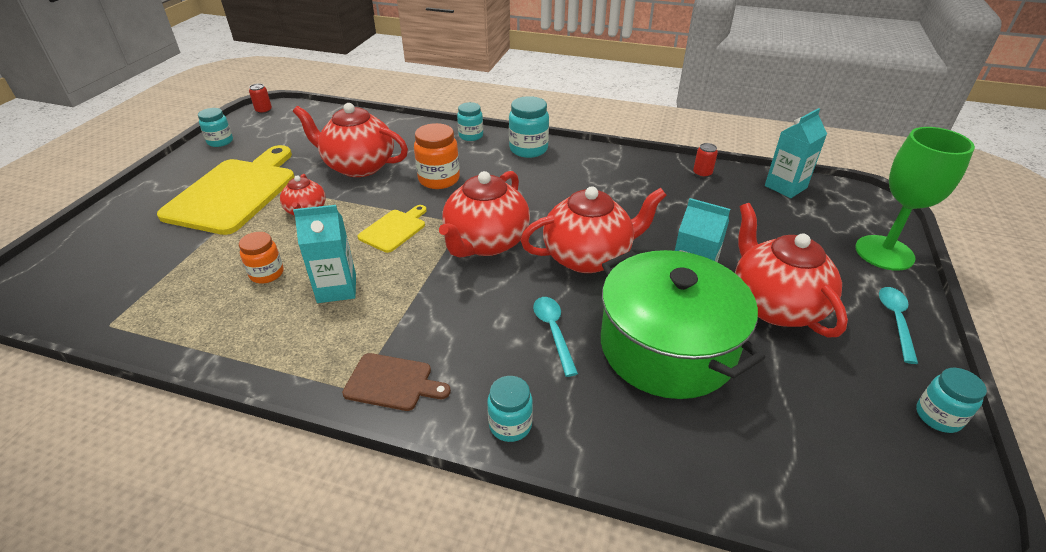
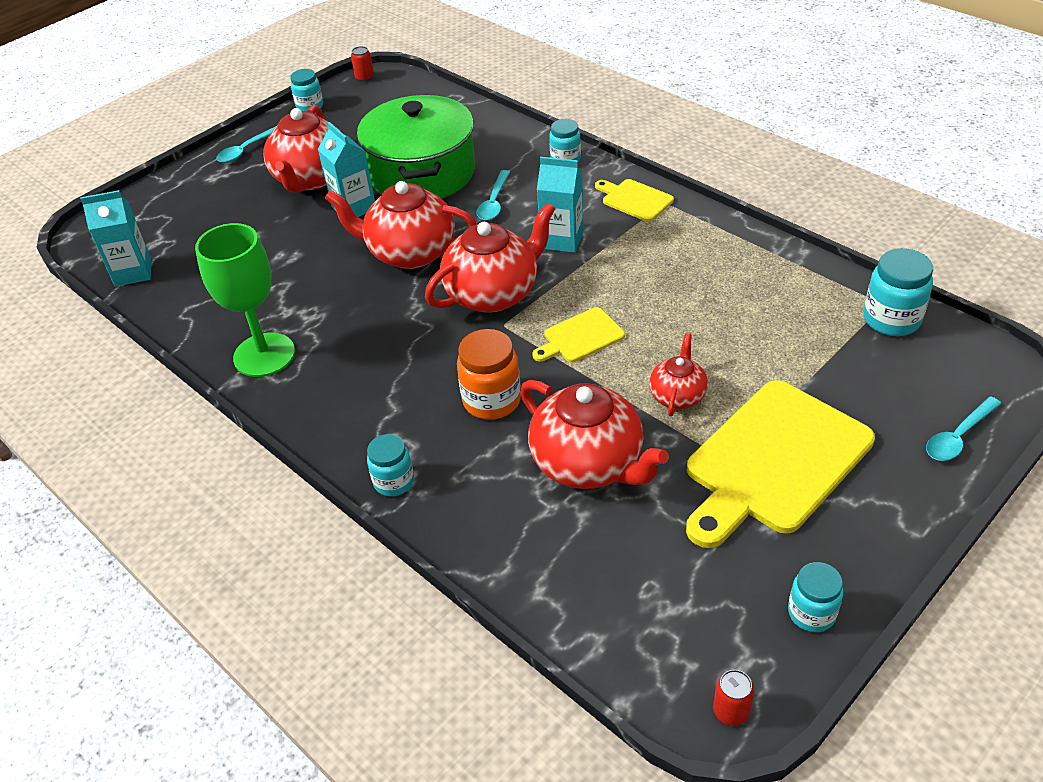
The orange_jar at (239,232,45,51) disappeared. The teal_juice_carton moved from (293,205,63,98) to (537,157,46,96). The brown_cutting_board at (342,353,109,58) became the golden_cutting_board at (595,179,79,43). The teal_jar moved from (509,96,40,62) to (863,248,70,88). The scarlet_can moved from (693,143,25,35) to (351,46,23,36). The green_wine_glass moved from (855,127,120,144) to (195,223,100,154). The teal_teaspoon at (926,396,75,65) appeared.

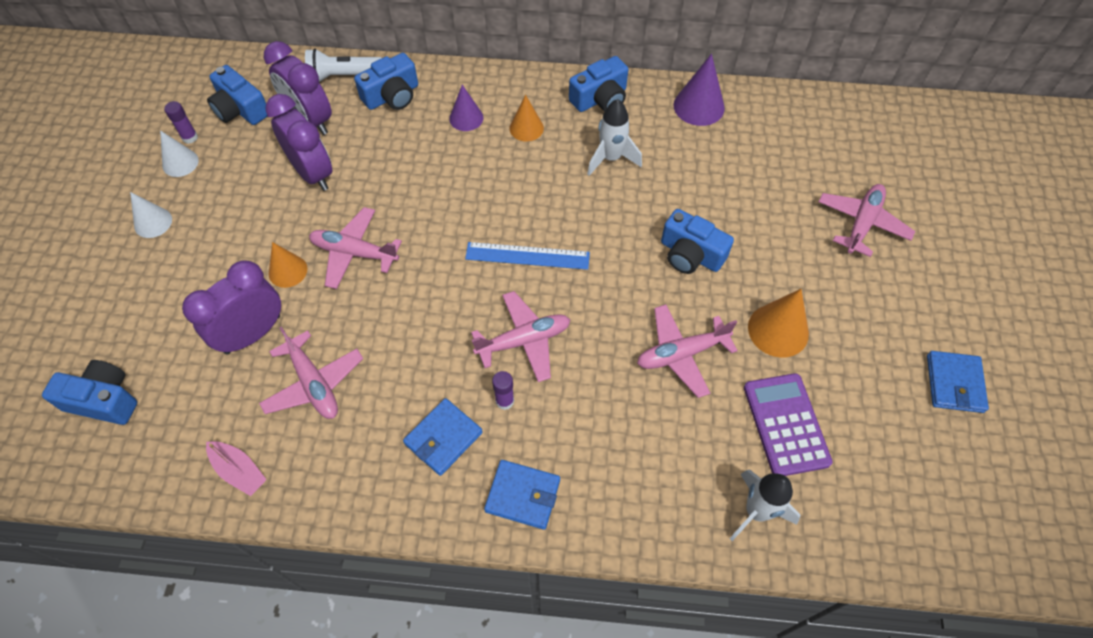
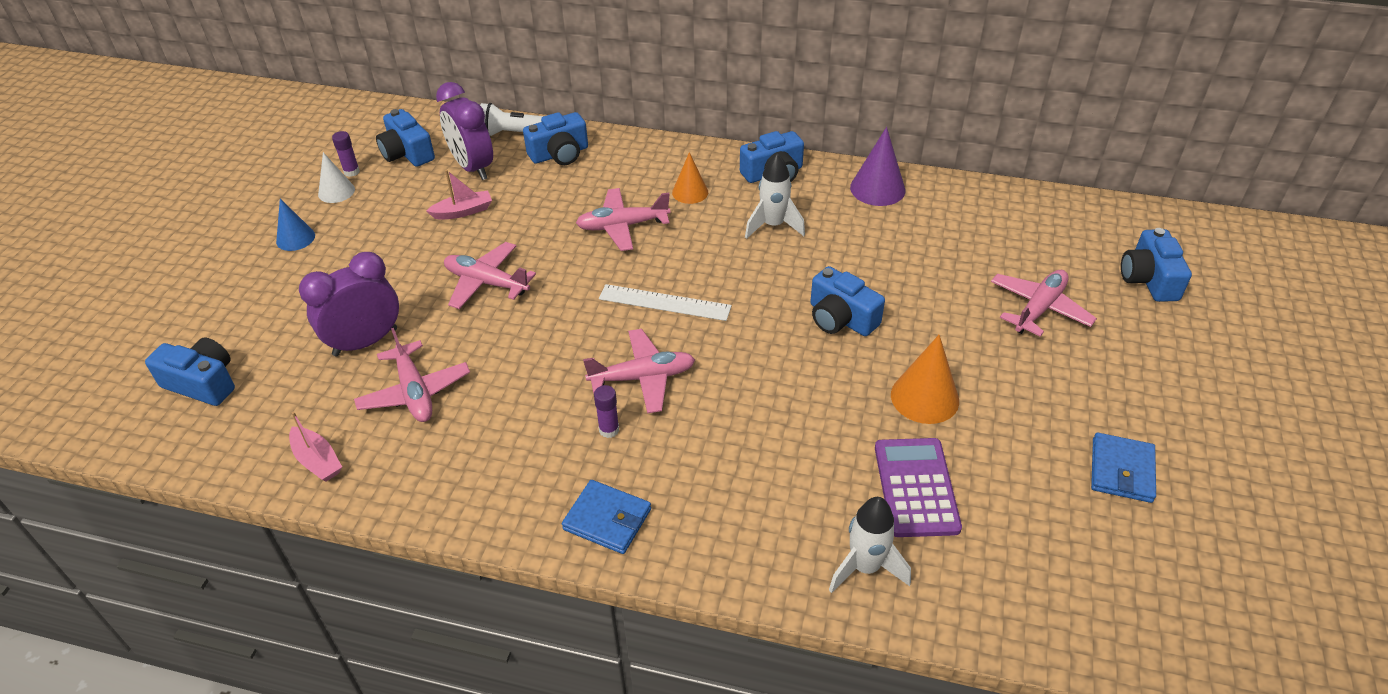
The white_cone at (130,192,42,46) became the blue_cone at (276,199,39,52). The violet_alarm_clock at (265,94,67,97) was replaced by the pink_boat at (426,170,66,50). The orange_cone at (269,242,38,46) disappeared. The blue_card_wallet at (403,398,80,78) disappeared. The violet_cone at (449,85,34,46) disappeared. The blue_measuring_stick at (465,242,125,28) became the white_measuring_stick at (599,284,133,37). The pink_plane moved from (637,304,101,94) to (576,188,95,63). The blue_photo_camera at (1121,228,71,74) appeared.

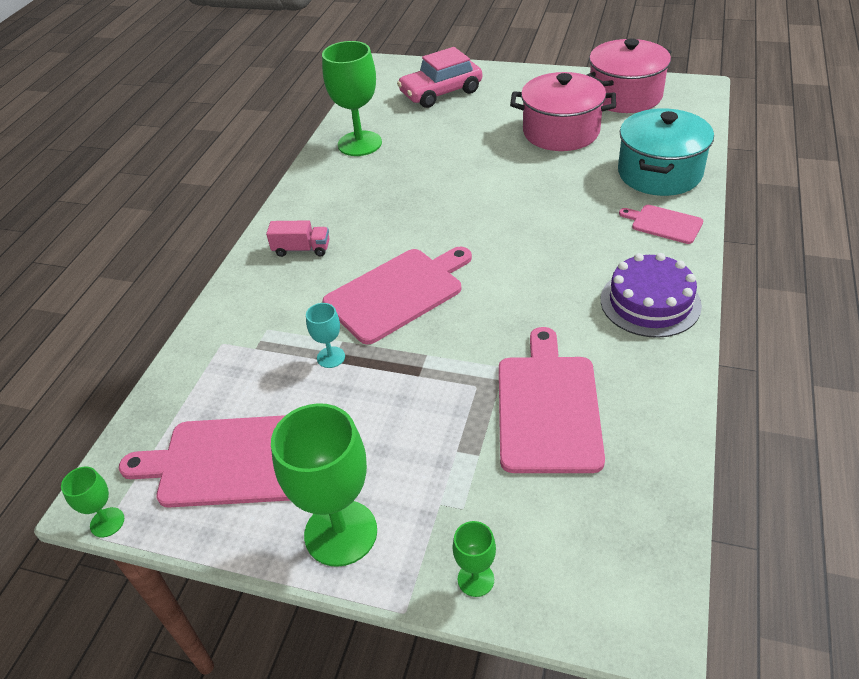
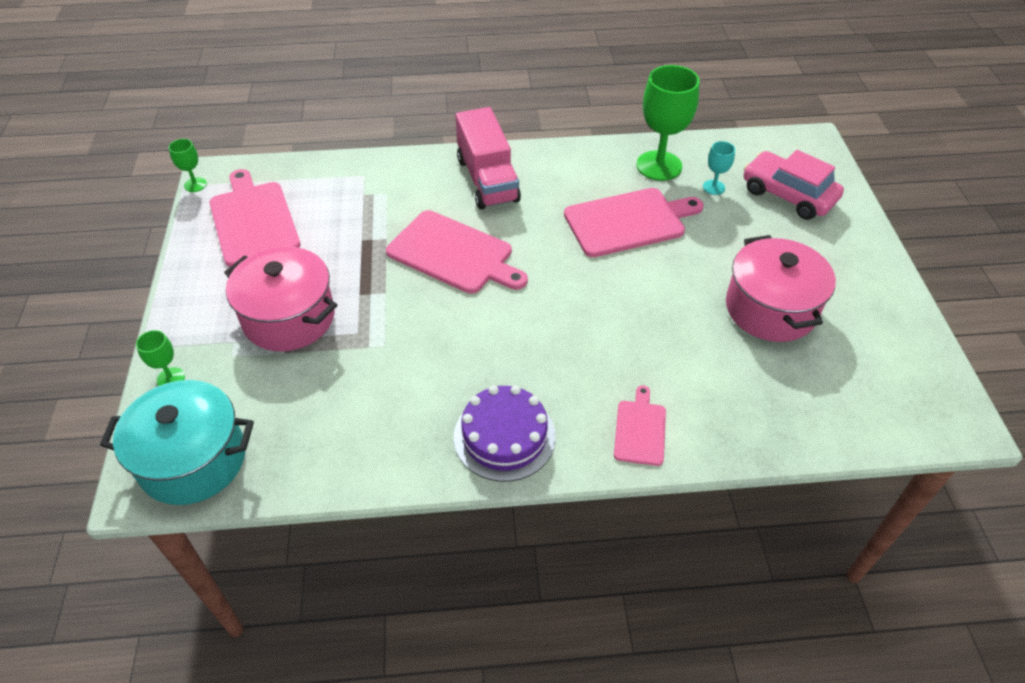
The pink_truck at (266,220,64,37) changed to 1.97 times the size. The green_wine_glass at (271,403,106,164) disappeared. The teal_wine_glass moved from (306,303,39,65) to (703,141,32,54). The pink_cutting_board moved from (499,327,106,146) to (564,188,140,69). The pink_pot moved from (587,38,84,75) to (224,246,113,106). The teal_pot moved from (618,108,96,88) to (100,380,154,125).

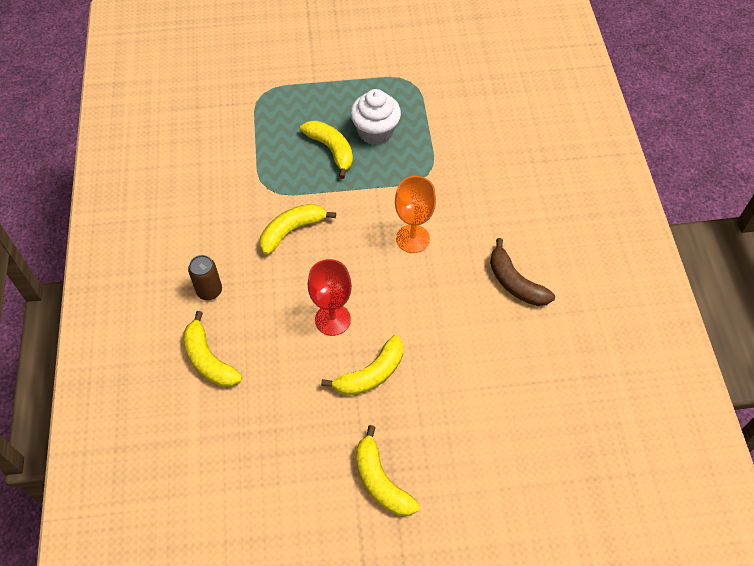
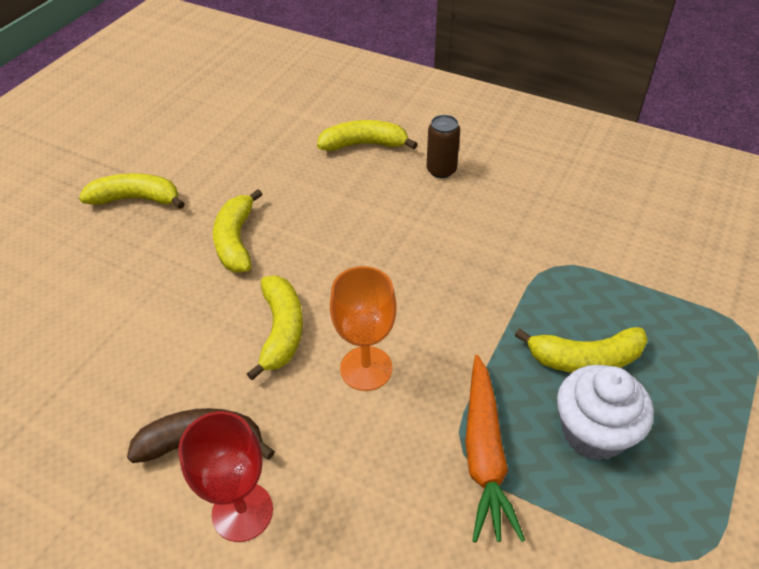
The golden_banana moved from (260,204,76,51) to (247,276,56,105). The scarlet_wine_glass moved from (308,259,44,77) to (178,411,95,131). The orange_root_vegetable at (465,355,60,188) appeared.

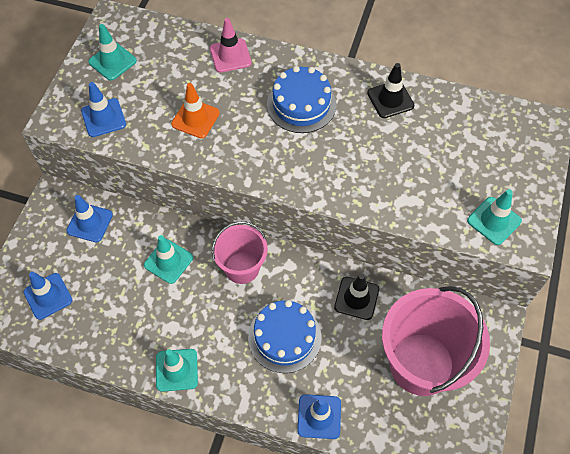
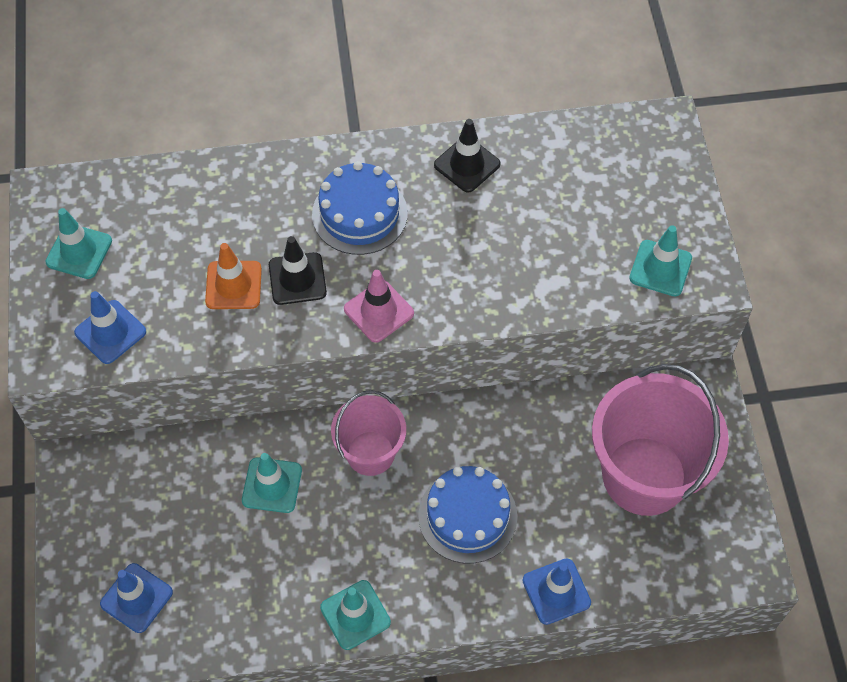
The blue_road_cone at (66,195,47,47) disappeared. The pink_road_cone moved from (210,18,42,55) to (344,270,70,73). The jet-black_road_cone moved from (334,274,45,46) to (269,236,58,69).

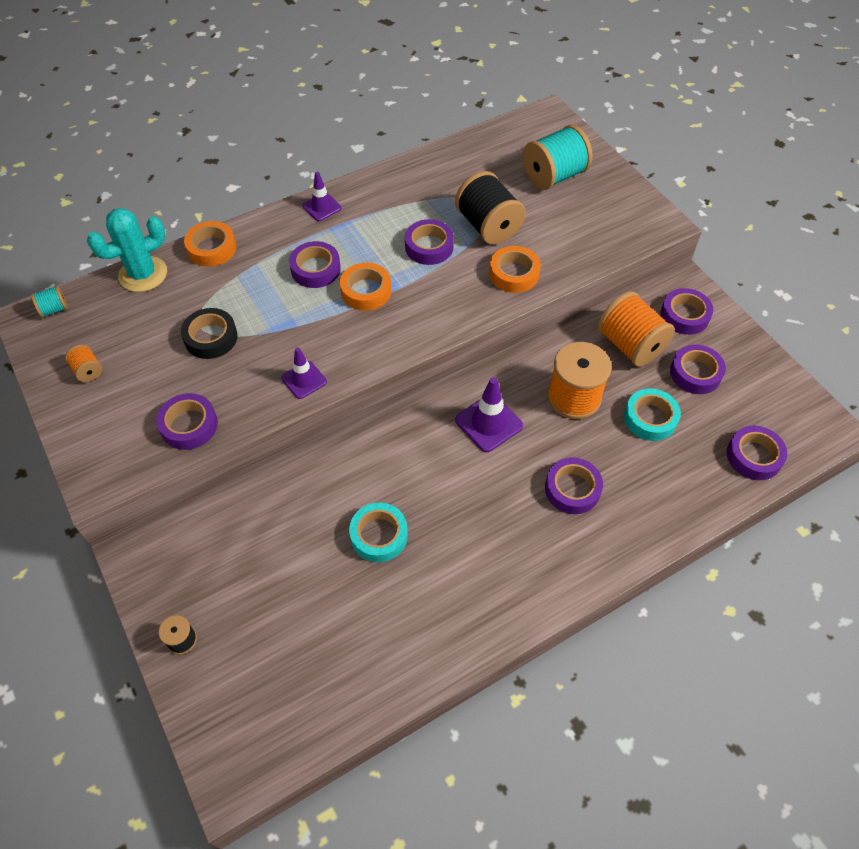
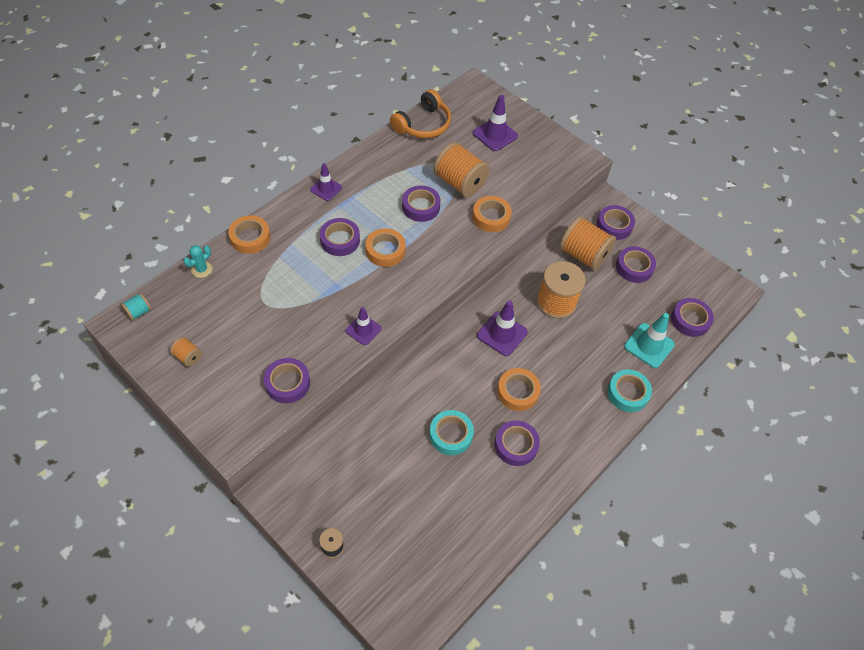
The teal_prickly_plant at (87,208,80,84) changed to 0.53 times the size. The jet-black_roll_of_tape at (181,308,57,51) disappeared. The jet-black_bobbin at (455,171,71,74) became the orange_bobbin at (433,142,57,55). The teal_bobbin at (523,125,69,65) was replaced by the violet_road_cone at (473,95,45,56). The violet_roll_of_tape moved from (545,457,58,57) to (494,420,46,46). The teal_roll_of_tape moved from (624,388,57,53) to (607,369,45,43). The orange_headset at (390,89,61,49) appeared. The orange_roll_of_tape at (497,368,44,43) appeared. The teal_road_cone at (624,313,51,55) appeared.

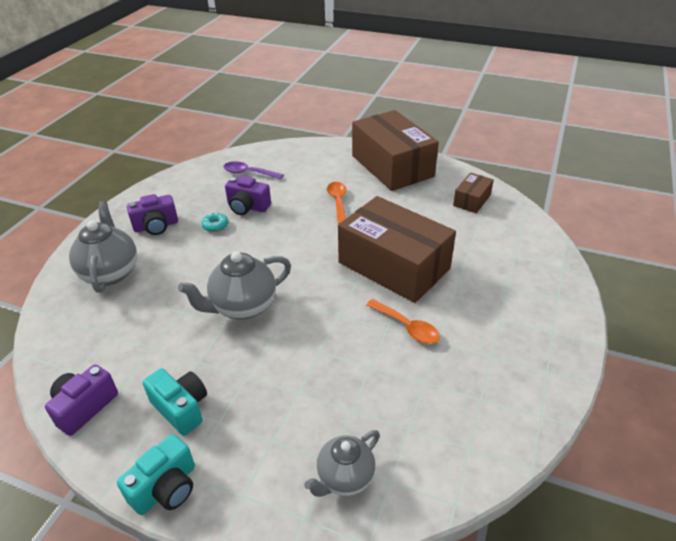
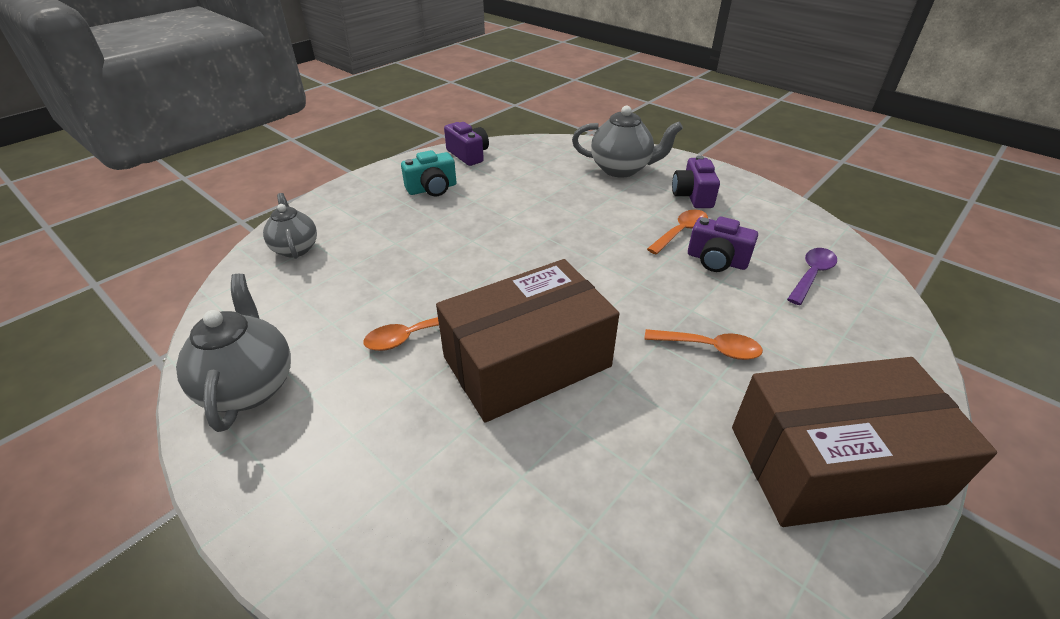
The teal_photo_camera at (117,434,78,81) disappeared. The grey_teapot moved from (178,251,113,69) to (176,274,115,158). The teal_donut at (201,212,27,20) was replaced by the orange_teaspoon at (647,210,61,44). The violet_photo_camera at (225,176,46,39) turned 105 degrees counterclockwise. The brown_box at (453,173,41,40) disappeared.

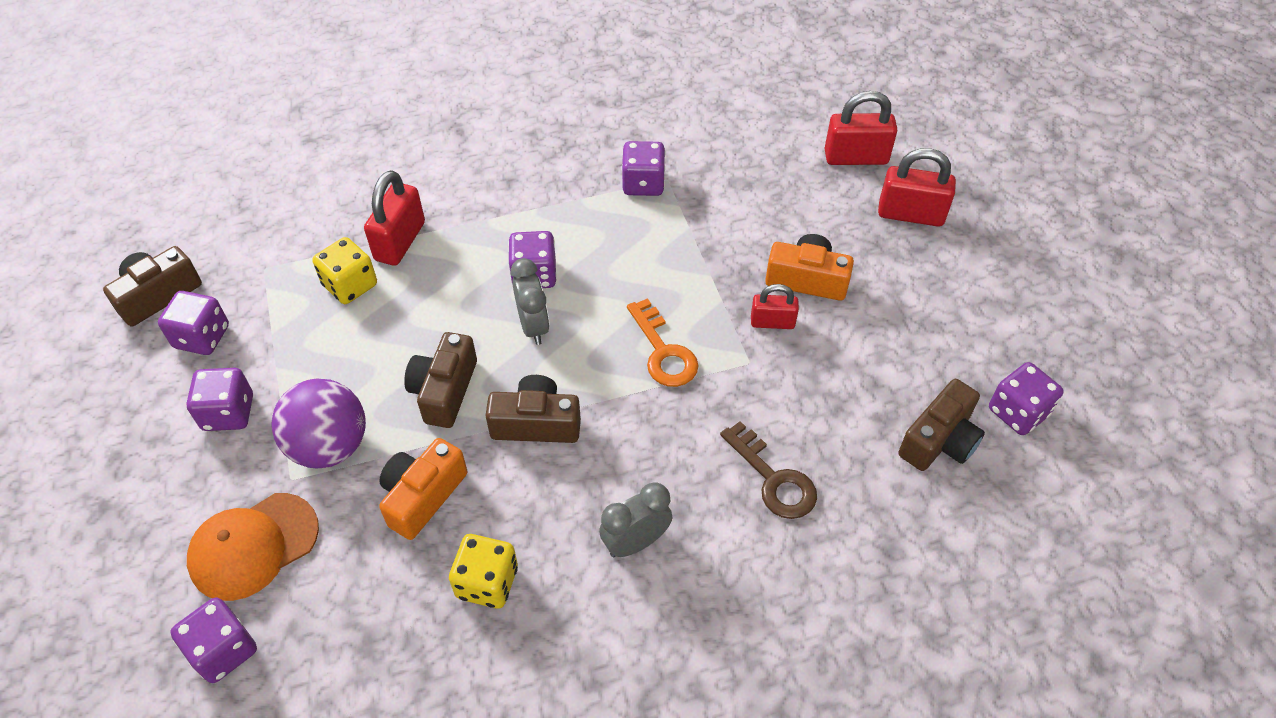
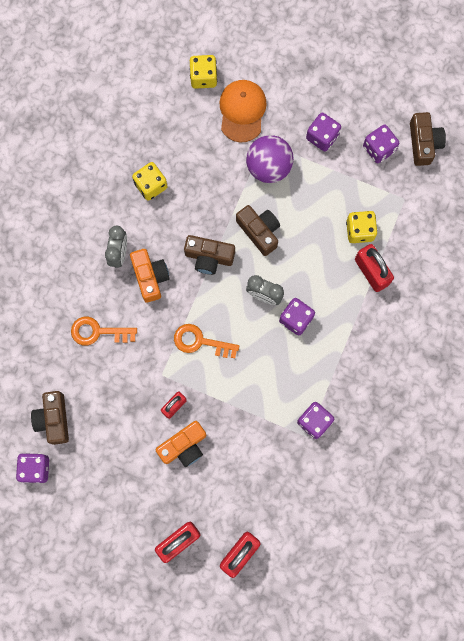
The violet_die at (171,597,86,86) became the golden_die at (190,55,27,34). The orange_photo_camera moved from (379,438,88,102) to (130,249,40,54). The brown_photo_camera at (485,375,96,68) turned 60 degrees clockwise. The brown_key at (720,421,97,98) became the orange_key at (71,317,66,28).

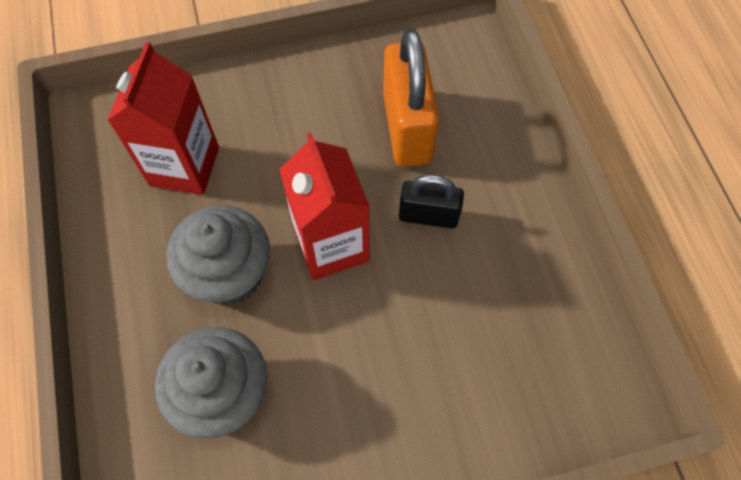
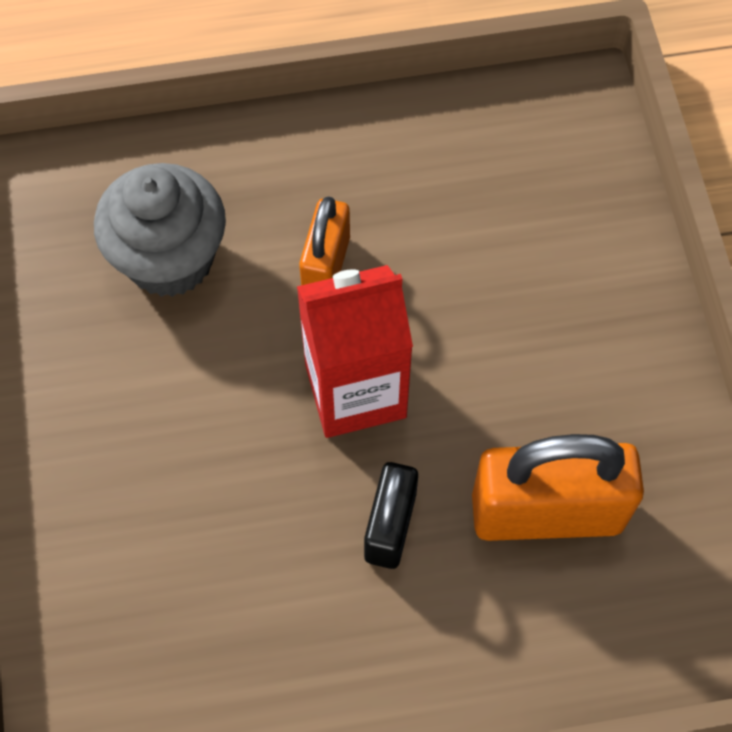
The scarlet_juice_carton at (107,42,112,153) disappeared. The grey_fairy_cake at (167,205,103,100) was replaced by the orange_padlock at (299,197,51,88).

